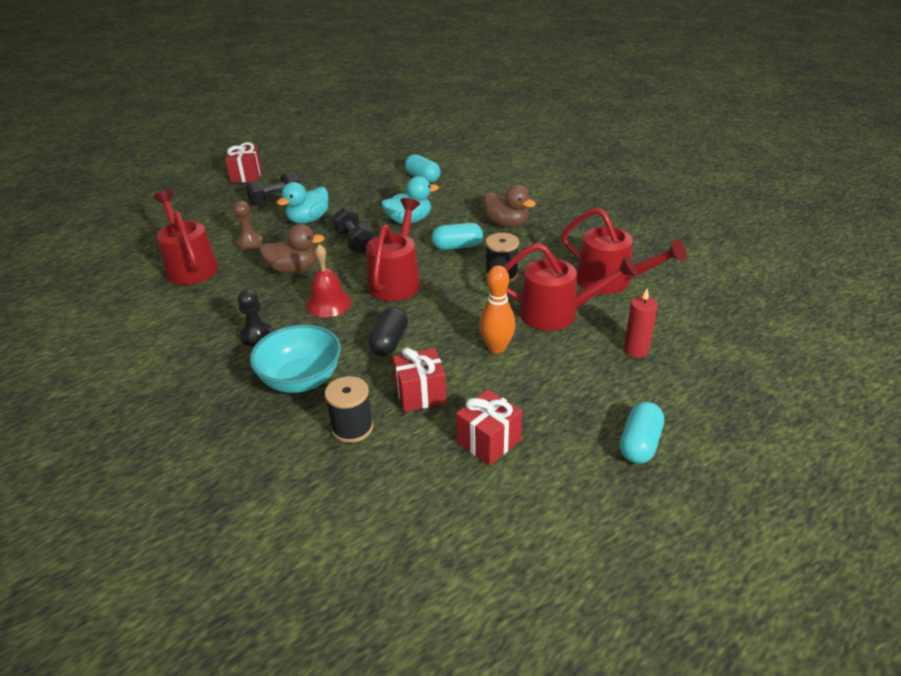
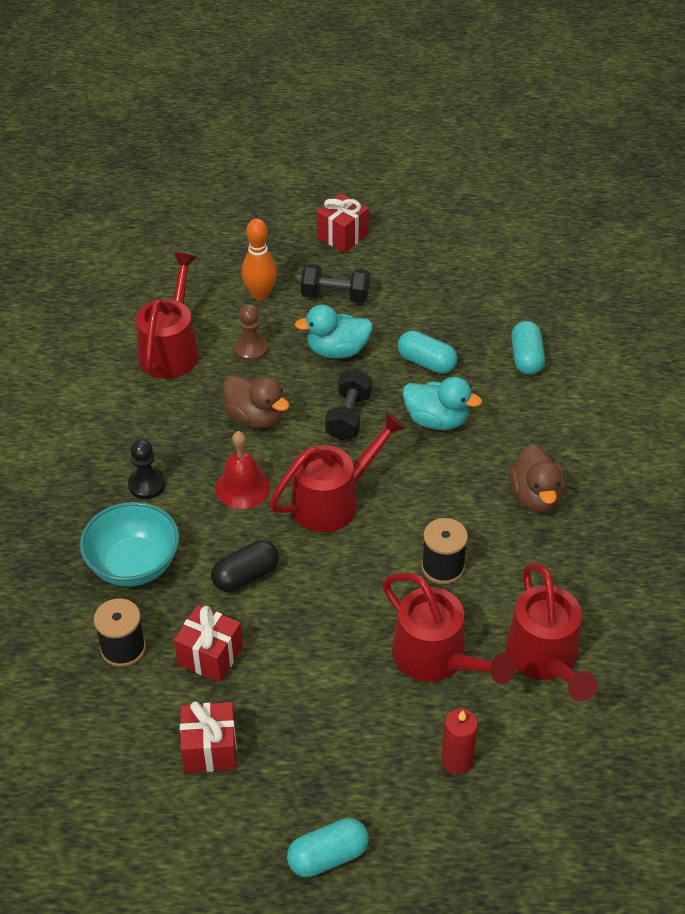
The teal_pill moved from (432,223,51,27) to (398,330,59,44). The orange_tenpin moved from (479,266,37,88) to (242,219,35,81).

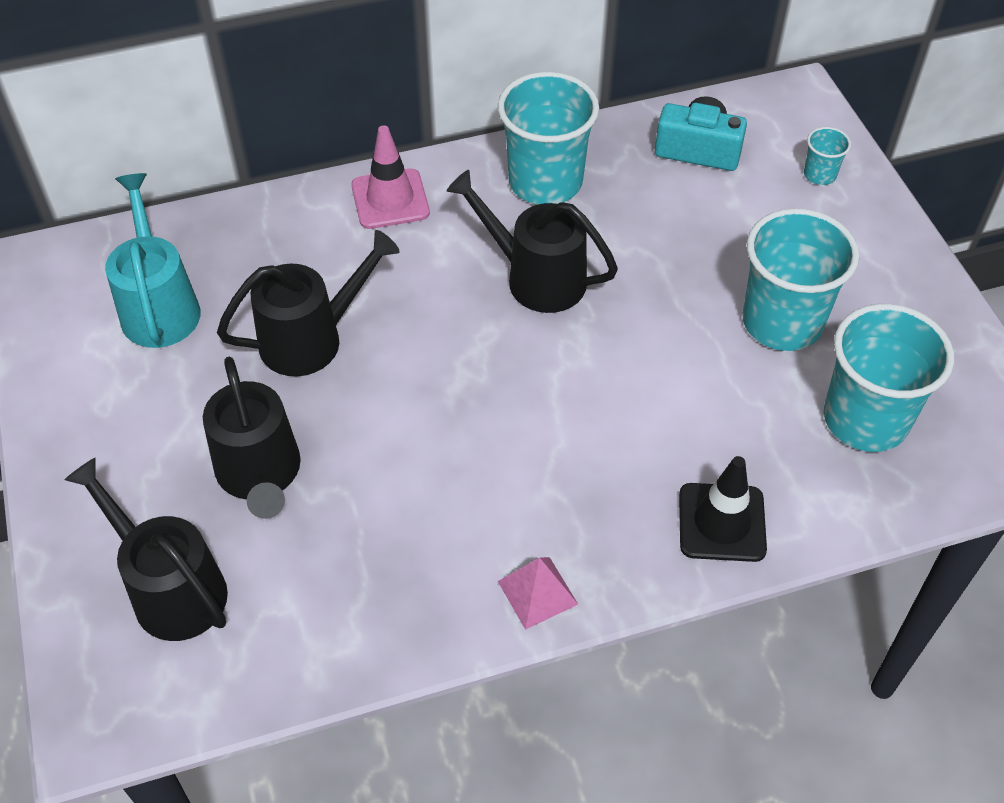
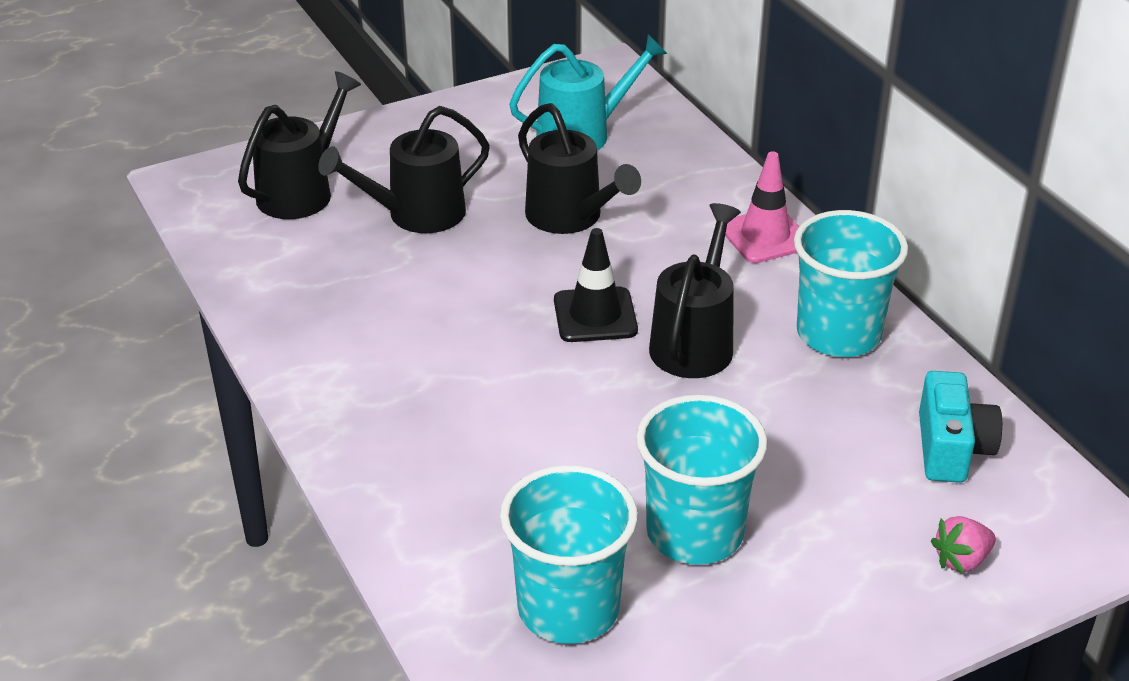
The pink_pyramid_shape at (498,557,80,73) disappeared. The jet-black_road_cone moved from (679,456,88,106) to (554,228,84,114). The teal_cup at (804,127,47,58) was replaced by the pink_berry at (931,516,65,58).

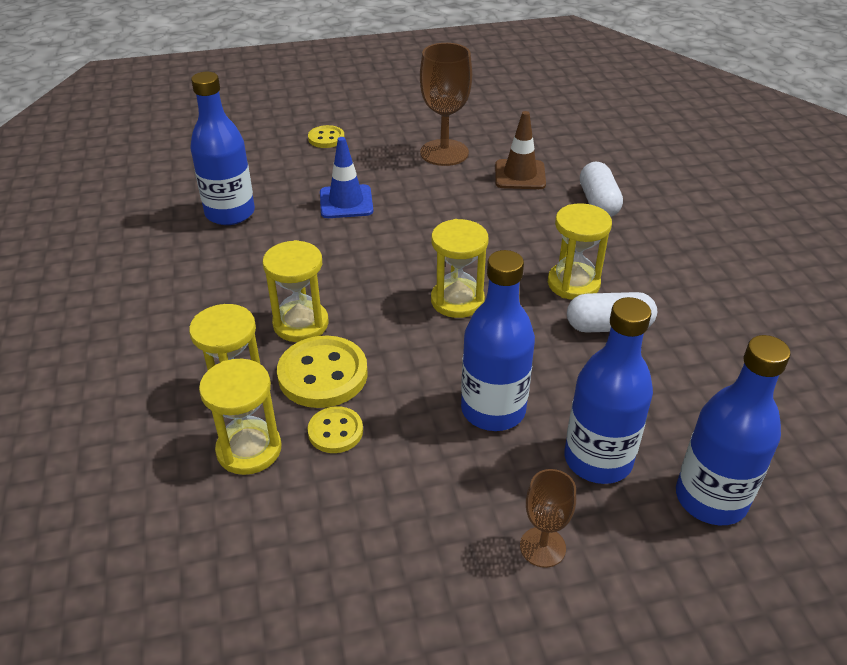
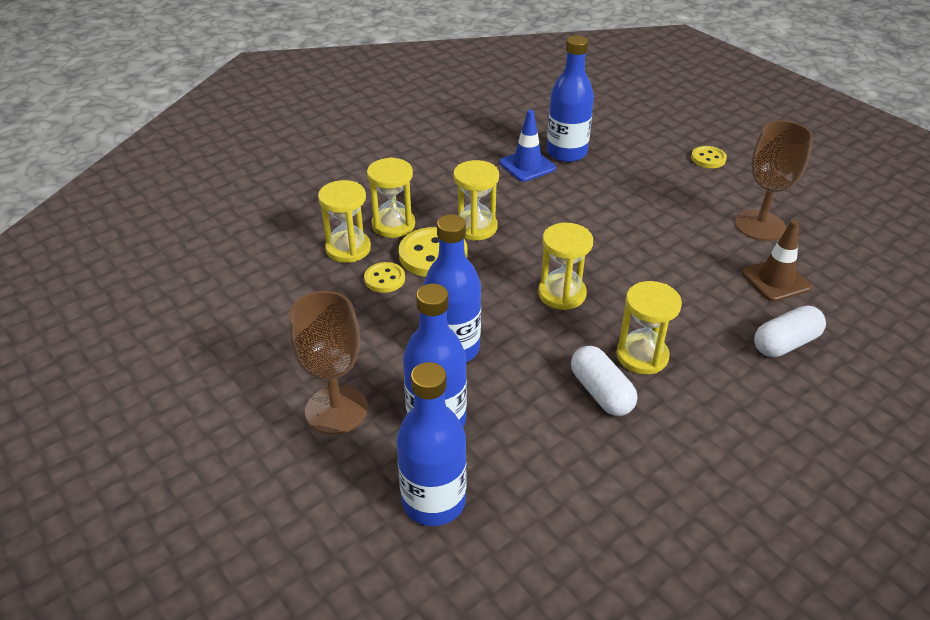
The blue_road_cone moved from (320,137,53,81) to (499,110,57,72). The brown_wine_glass at (520,469,56,99) changed to 1.77 times the size.

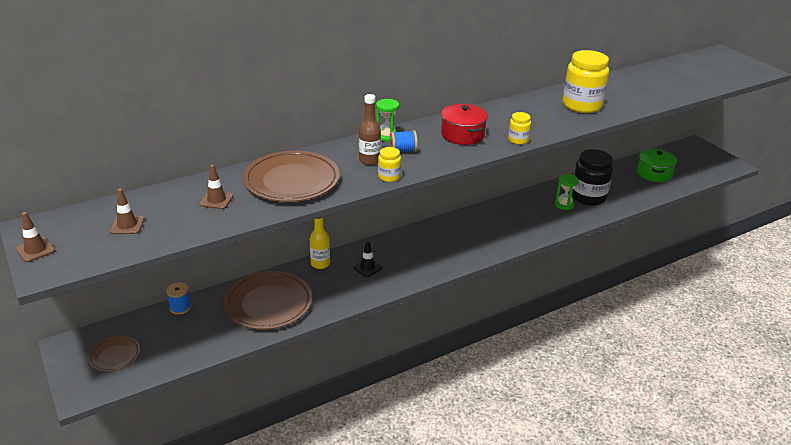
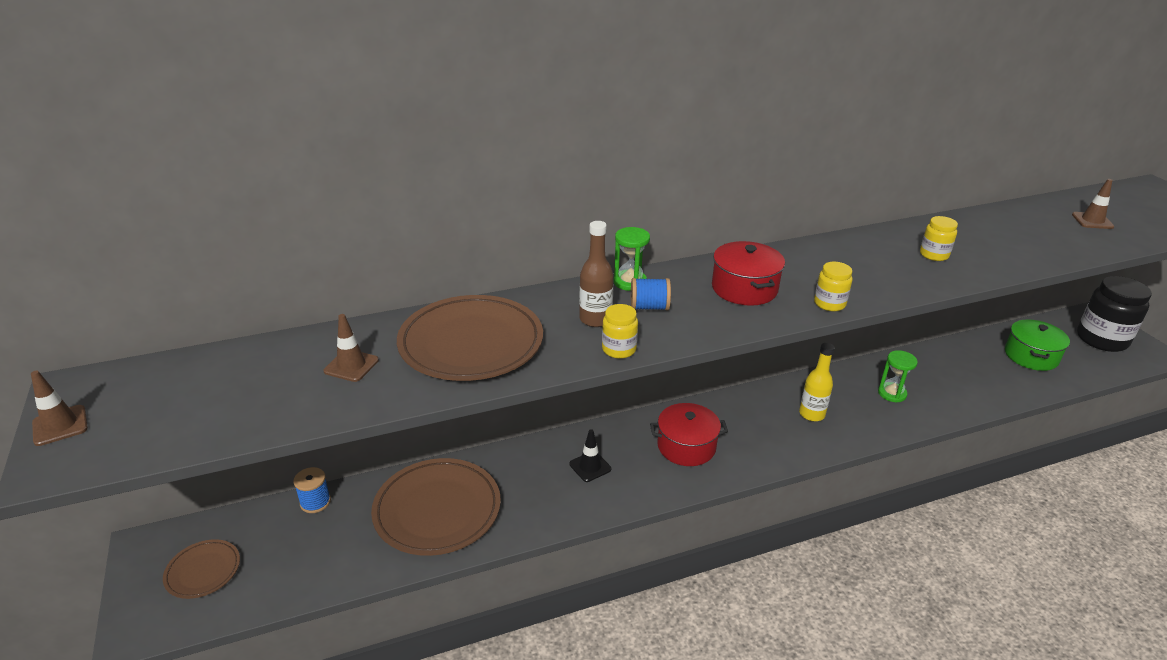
The brown_road_cone moved from (110,189,35,45) to (1072,179,42,50). The golden_drink_bottle moved from (310,217,20,52) to (799,343,36,78). The golden_jar at (563,50,46,63) changed to 0.48 times the size. The jet-black_jar moved from (572,149,41,57) to (1077,276,75,76). The scarlet_pot at (650,403,78,63) appeared.

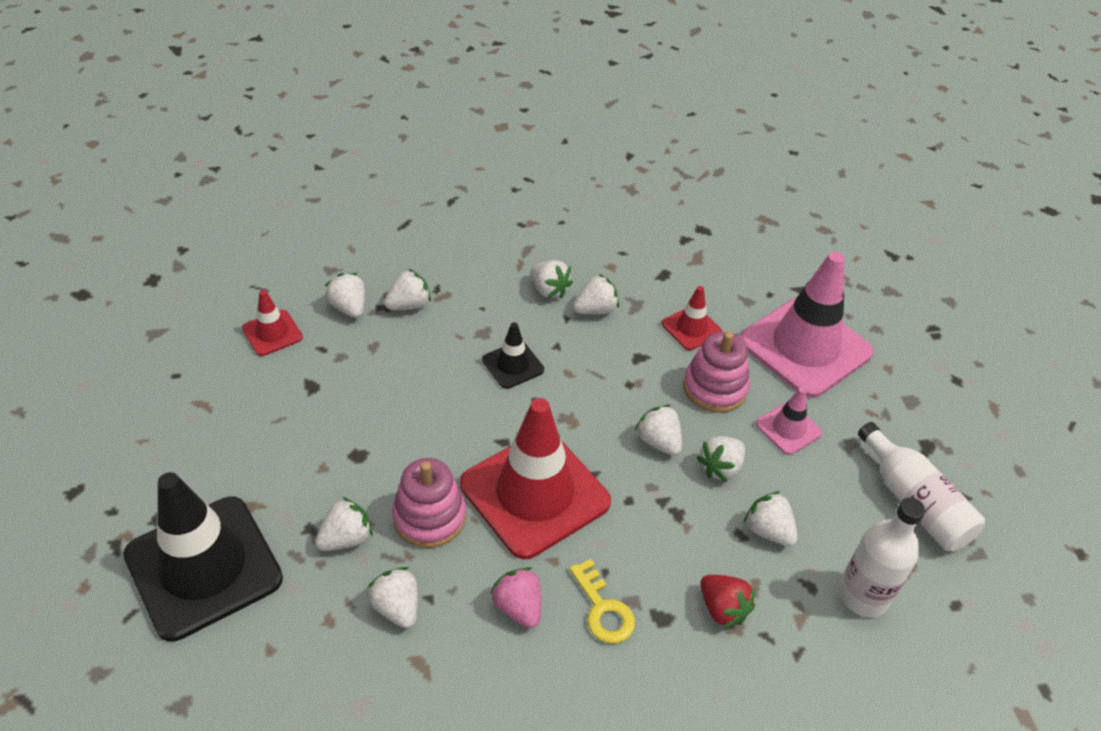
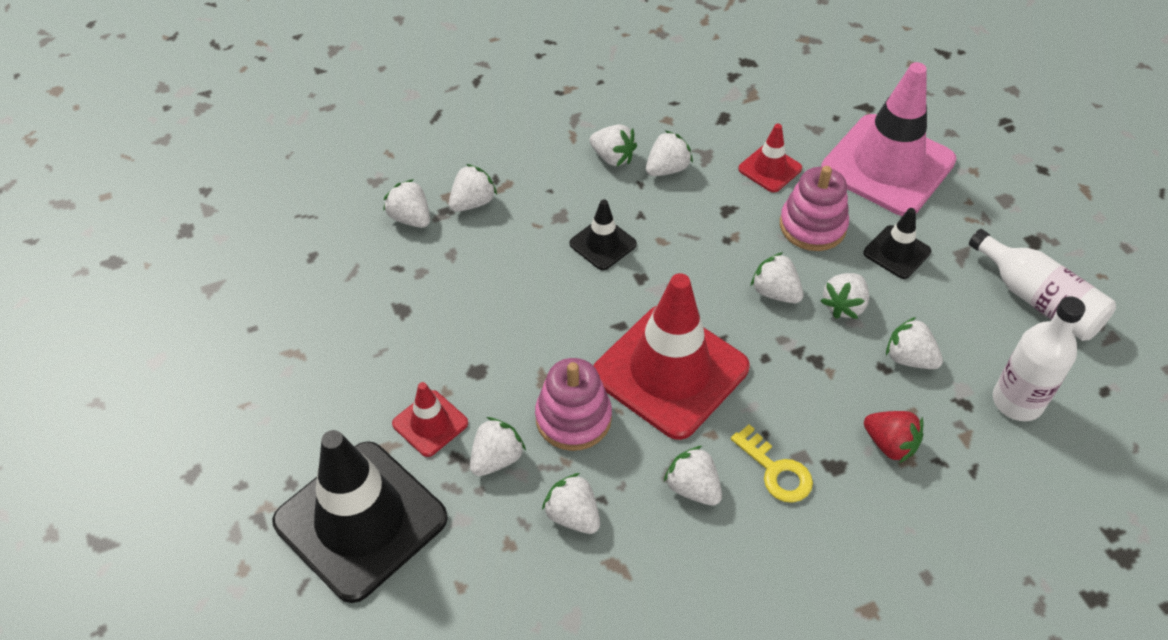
The scarlet_road_cone moved from (242,290,61,66) to (392,382,76,75). The pink_berry at (490,567,51,61) became the white_berry at (664,446,58,60). The pink_road_cone at (756,387,66,68) became the jet-black_road_cone at (864,208,67,71).

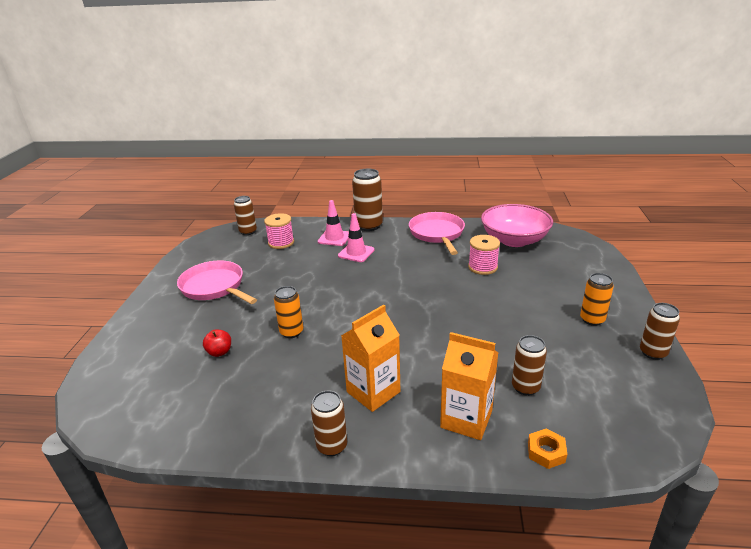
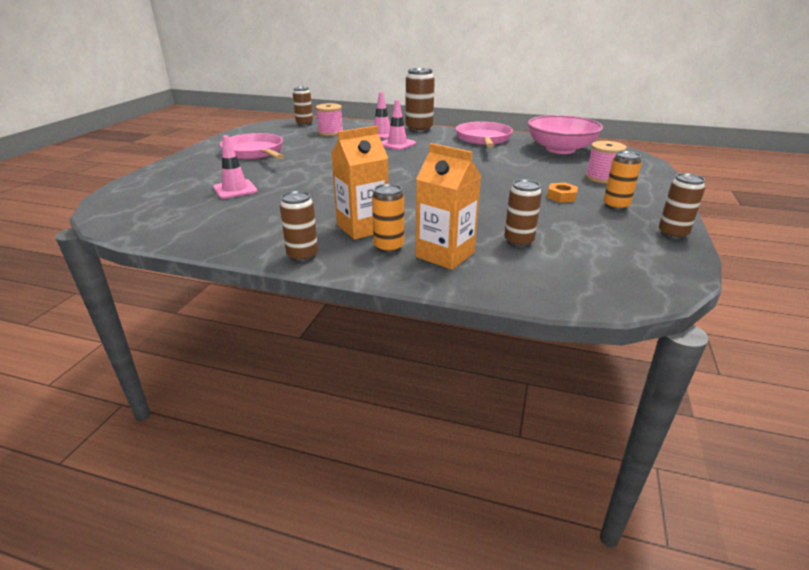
The scarlet_apple at (203,329,28,28) was replaced by the pink_road_cone at (213,135,44,64). The orange_can moved from (274,286,29,52) to (372,184,32,69). The pink_bobbin moved from (468,235,32,40) to (585,141,42,42). The orange_hexagon_nut moved from (528,429,39,40) to (547,183,31,20).

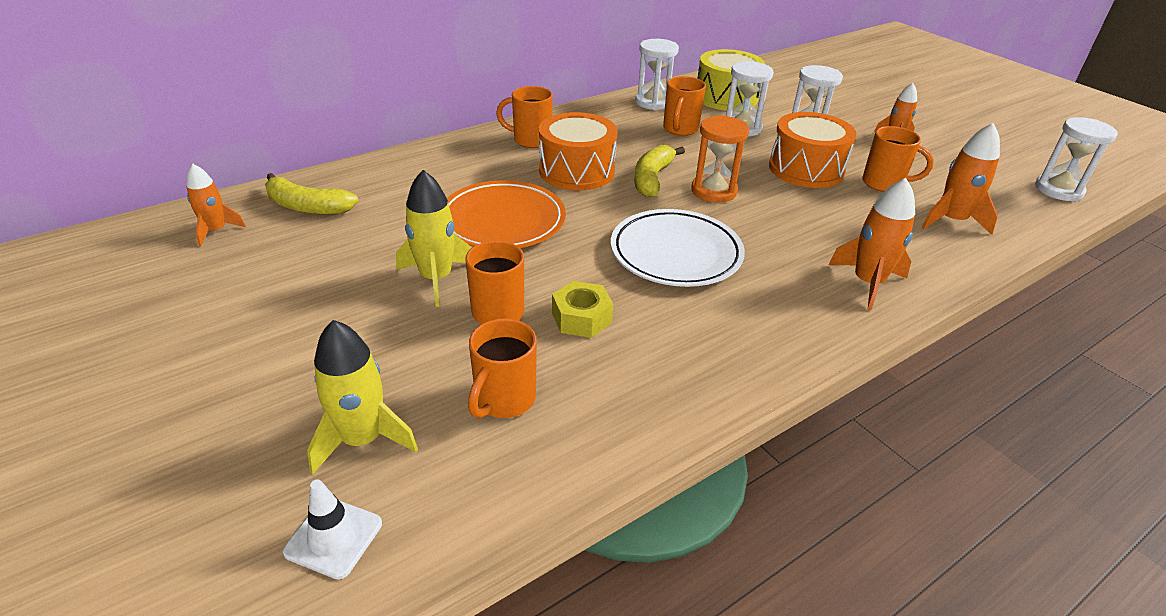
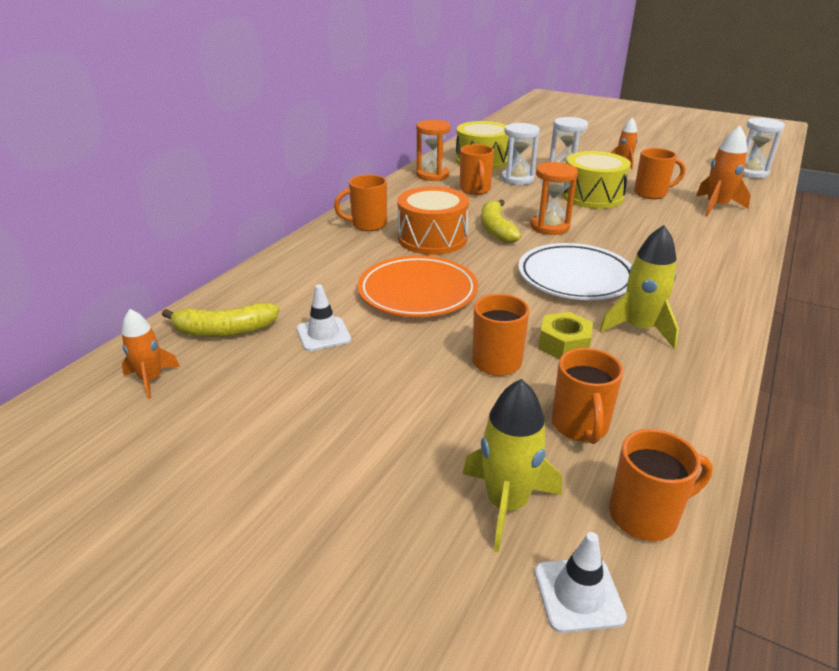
The golden_spaceship moved from (396,170,75,137) to (599,225,80,124). The white_sand_timer at (635,39,44,71) became the orange_sand_timer at (416,120,35,61). The orange_drum at (769,112,87,76) became the golden_drum at (562,151,69,58). The orange_spaceship at (829,178,86,132) disappeared. The white_road_cone at (297,284,54,67) appeared. The orange_coffee_mug at (609,429,104,112) appeared.

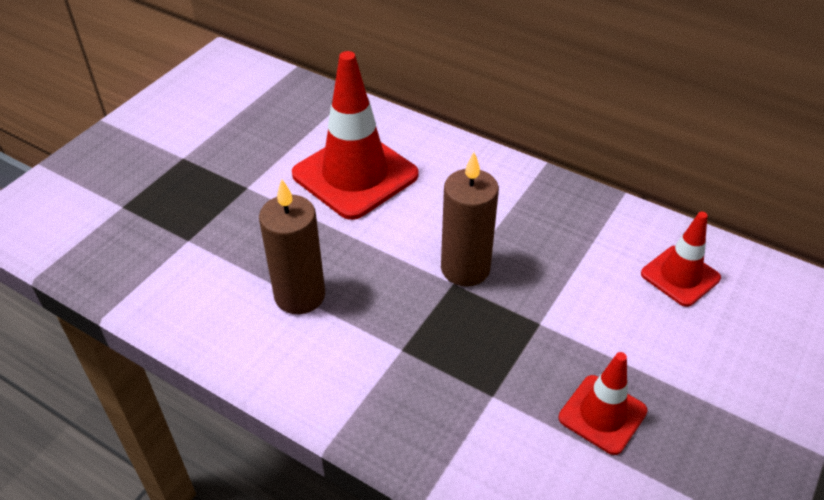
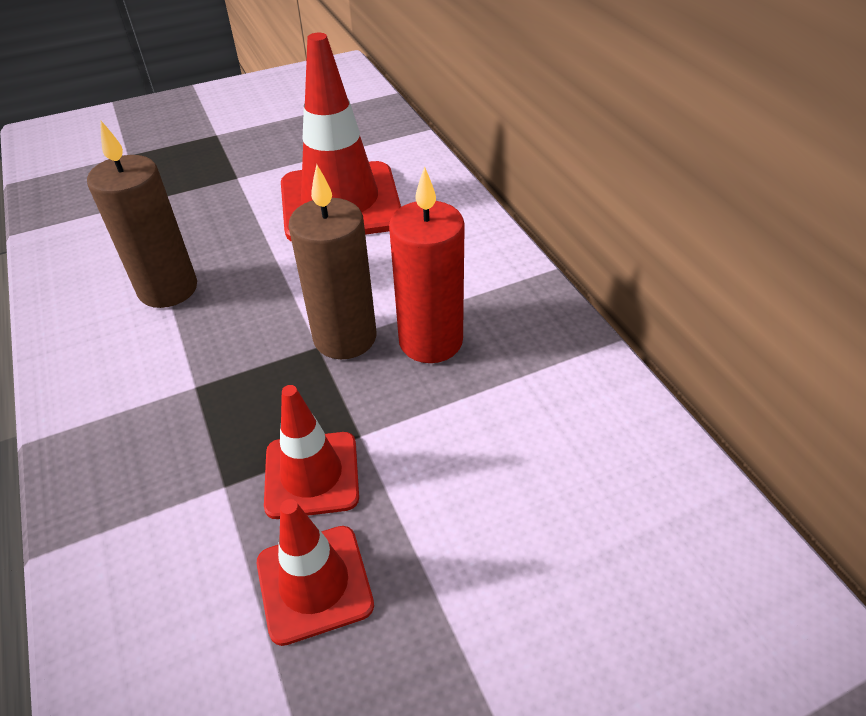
The scarlet_road_cone moved from (641,212,80,95) to (264,385,95,134). The scarlet_candle at (389,166,76,197) appeared.

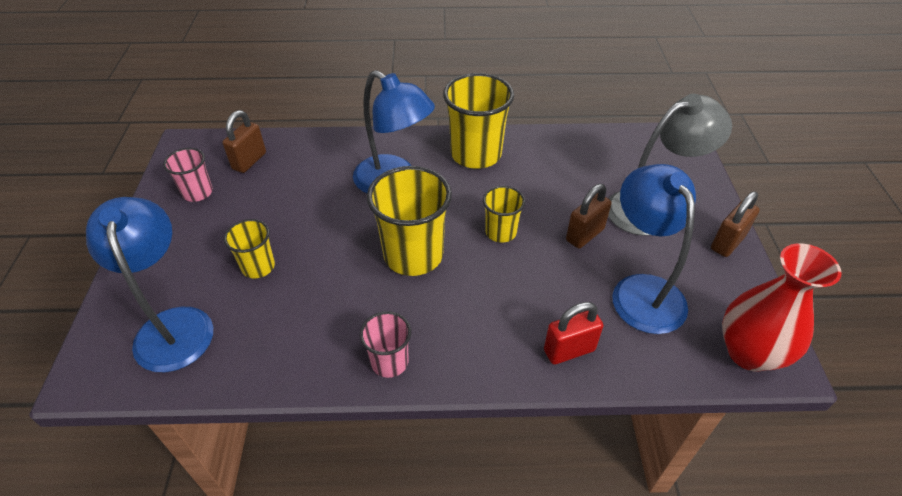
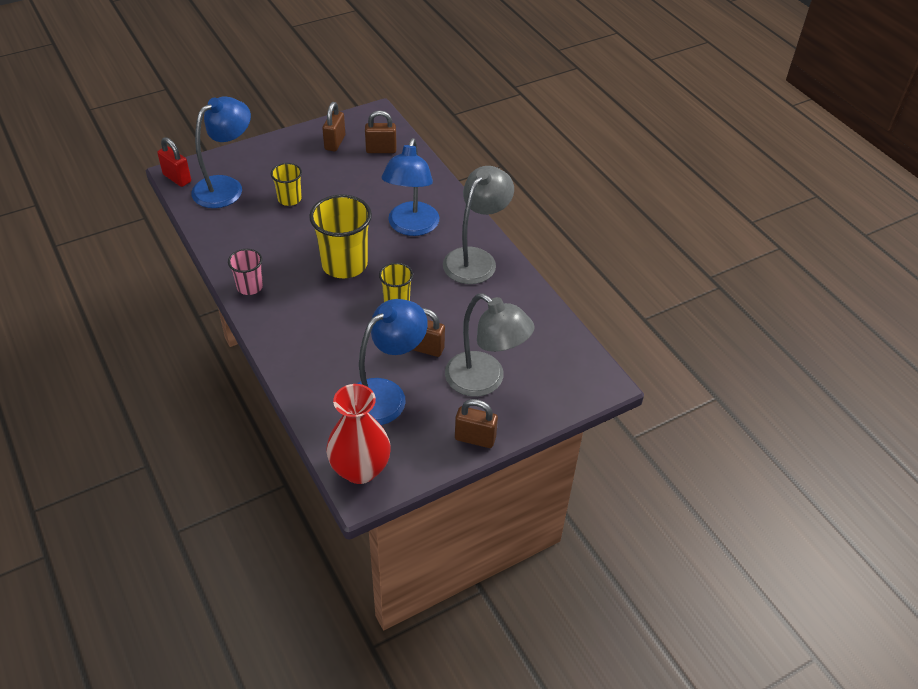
The pink_cup at (163,148,50,54) was replaced by the brown_padlock at (322,102,23,49). The golden_cup at (443,73,71,96) was replaced by the grey_desk_lamp at (443,166,71,118). The scarlet_padlock moved from (544,302,59,63) to (157,137,34,50).

